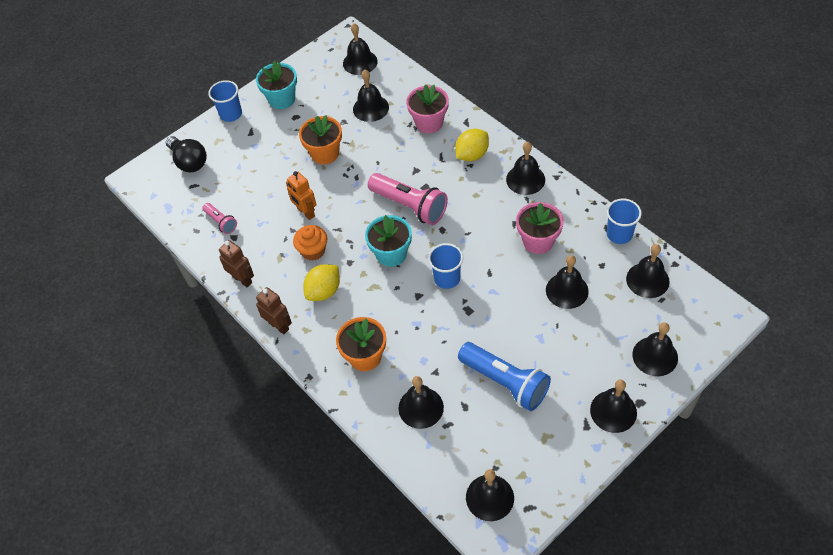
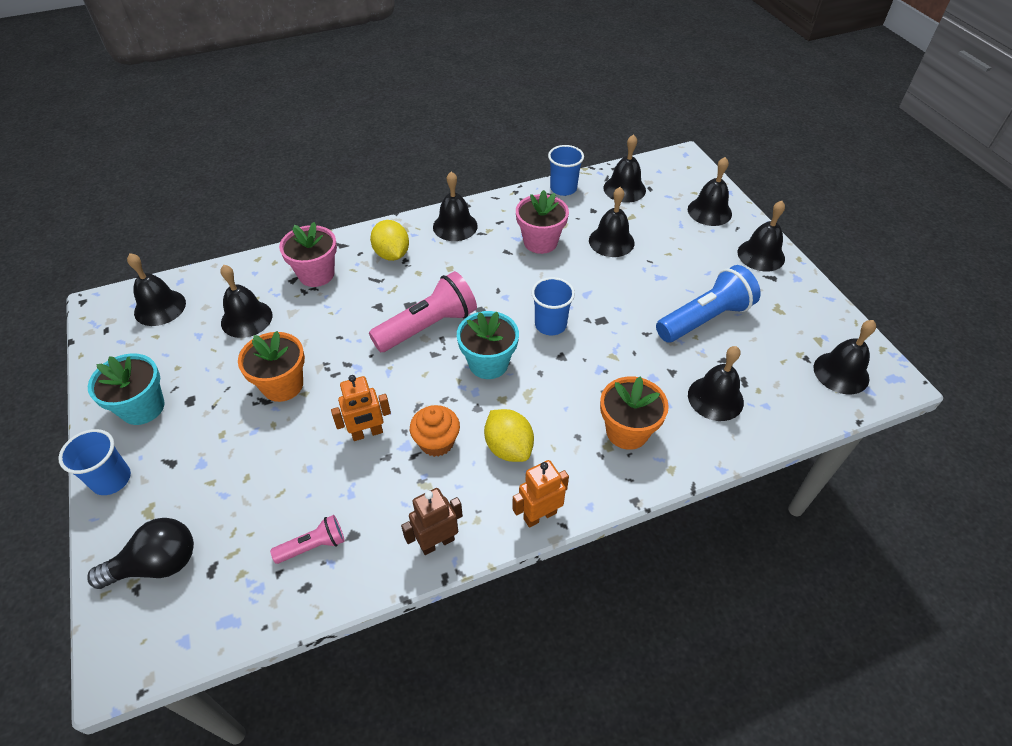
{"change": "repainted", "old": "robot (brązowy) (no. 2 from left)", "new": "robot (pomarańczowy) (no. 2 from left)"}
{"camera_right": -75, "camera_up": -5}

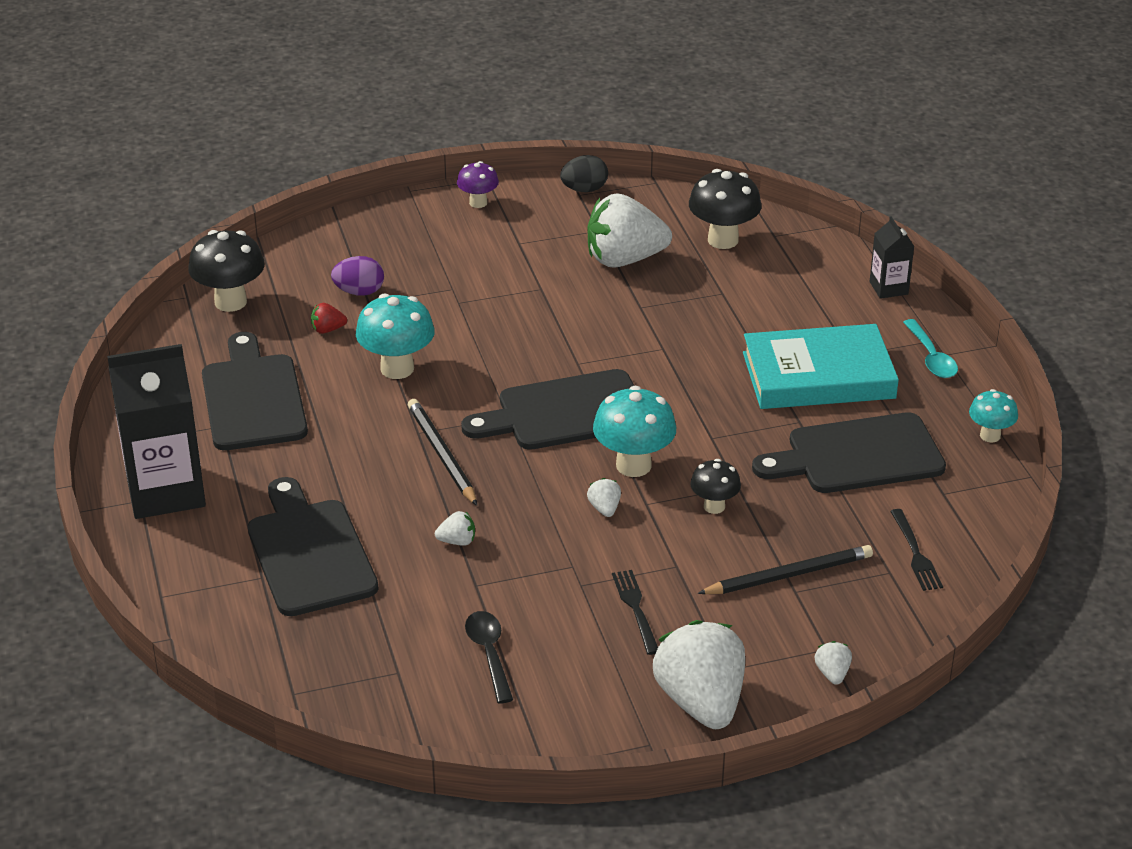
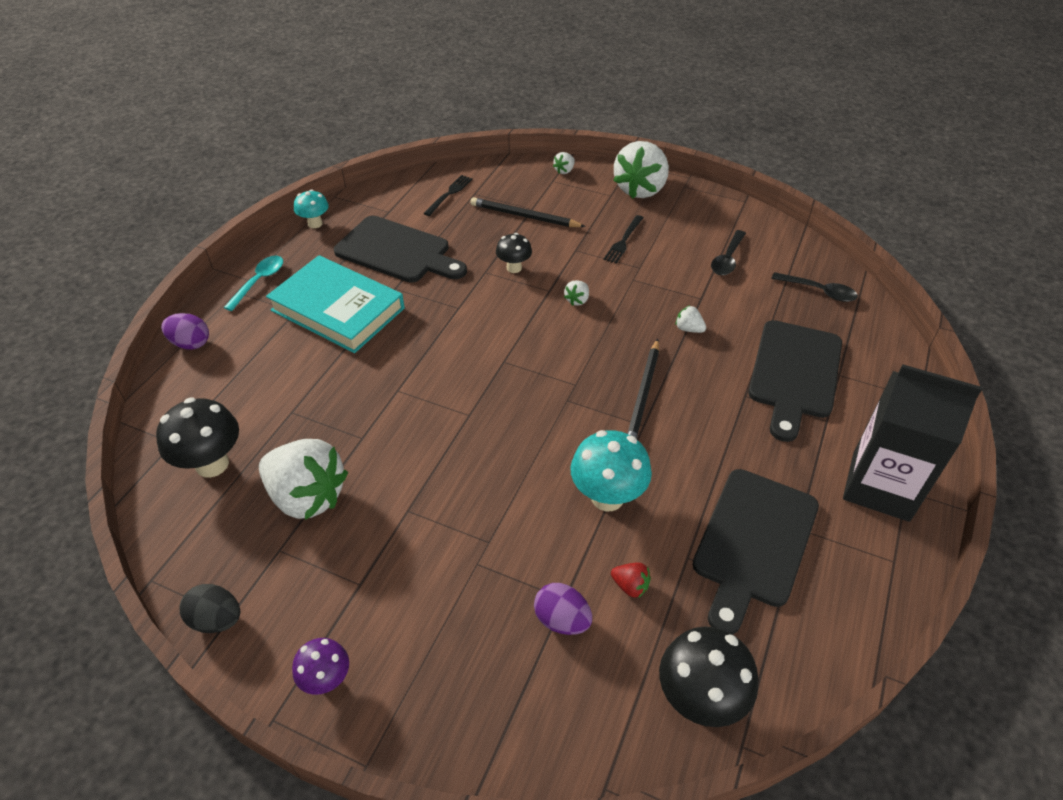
{"change": "swapped", "old": "karton mleka (czarny) (no. 2 from left)", "new": "jajko (fioletowy) (no. 1 from left)"}
{"change": "gone", "old": "deska do krojenia (czarny) (no. 3 from left)"}
{"change": "gone", "old": "grzyb (turkusowy) (no. 2 from left)"}
{"change": "new", "new": "łyżka (czarny) (no. 2 from left)"}
{"camera_right": -140, "camera_up": 10}

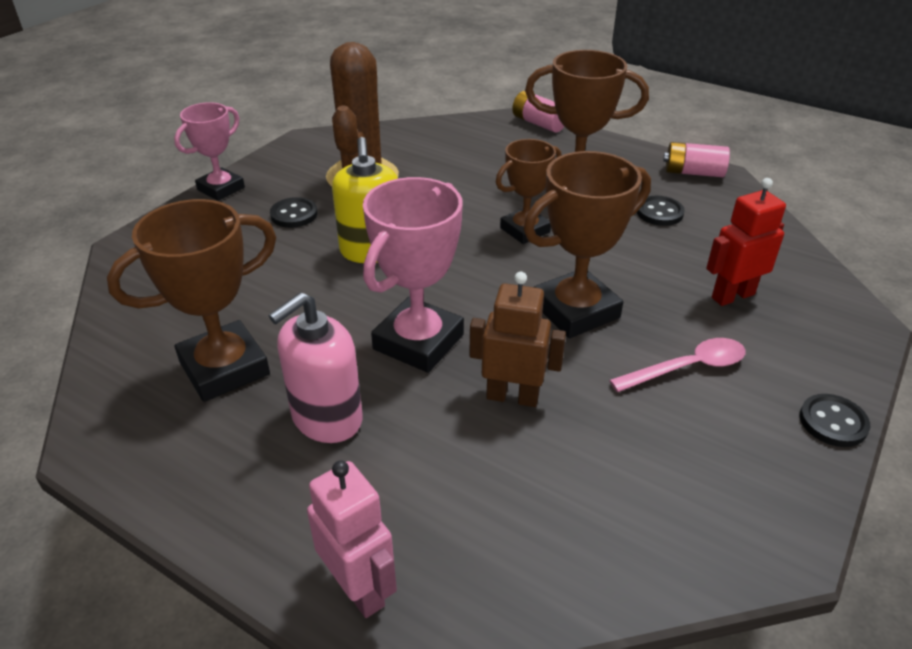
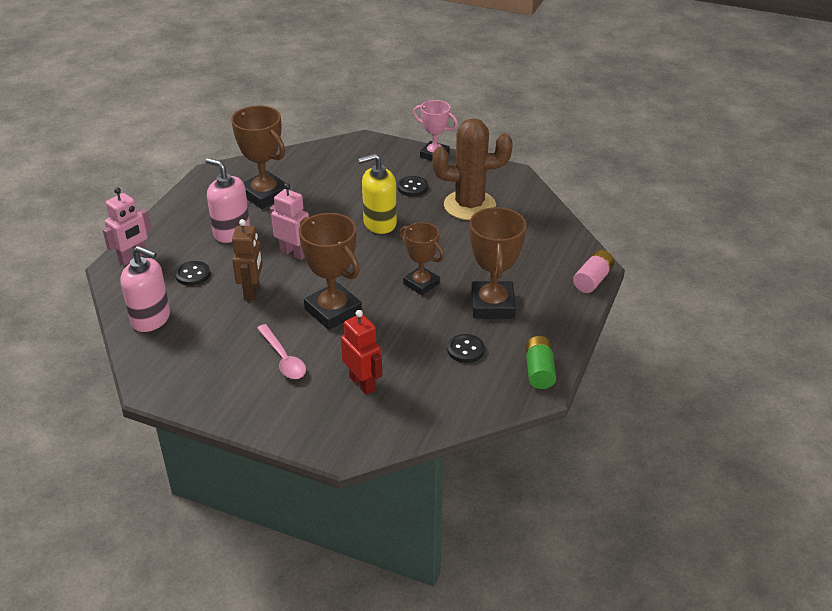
{"change": "repainted", "old": "bateria (różowy) (no. 2 from left)", "new": "bateria (zielony)"}
{"change": "swapped", "old": "puchar (różowy) (no. 2 from left)", "new": "robot (różowy) (no. 2 from left)"}
{"change": "shifted", "old": "guzik (czarny) (no. 3 from left in the first image)", "new": "guzik (czarny) (no. 1 from left)"}
{"change": "new", "new": "dozownik mydła (różowy) (no. 1 from left)"}
{"camera_right": 80, "camera_up": 0}

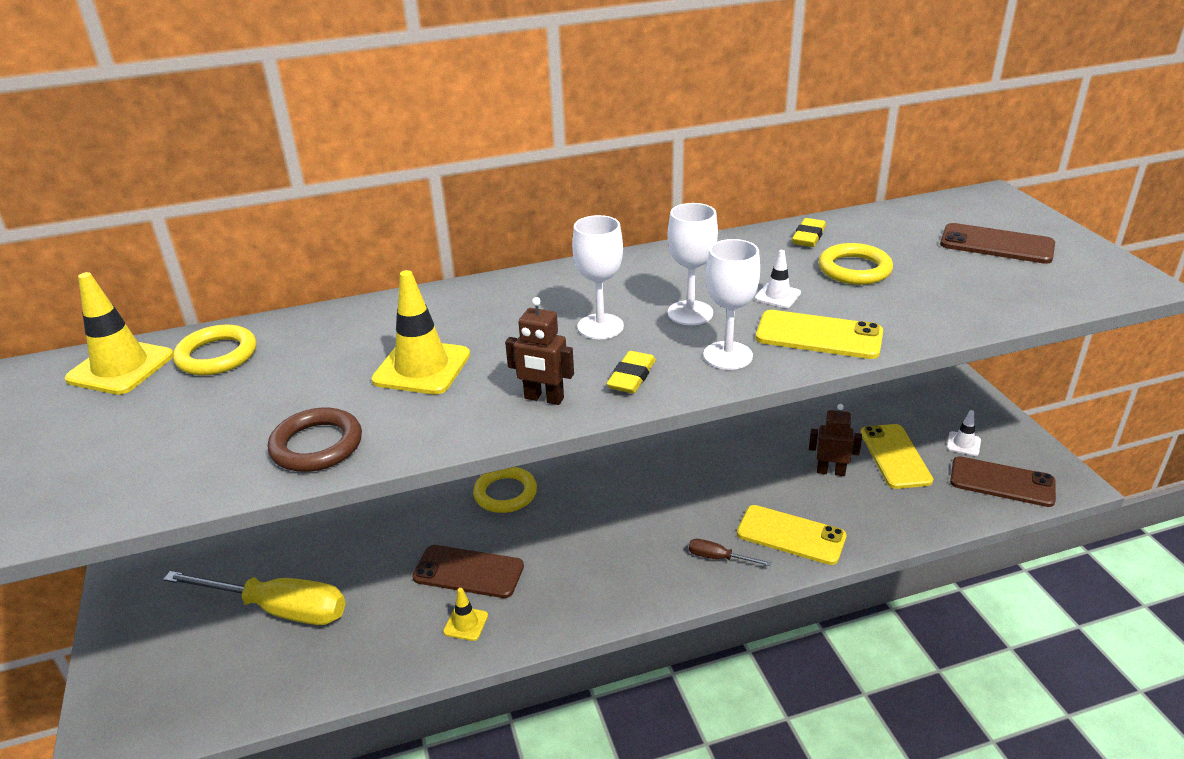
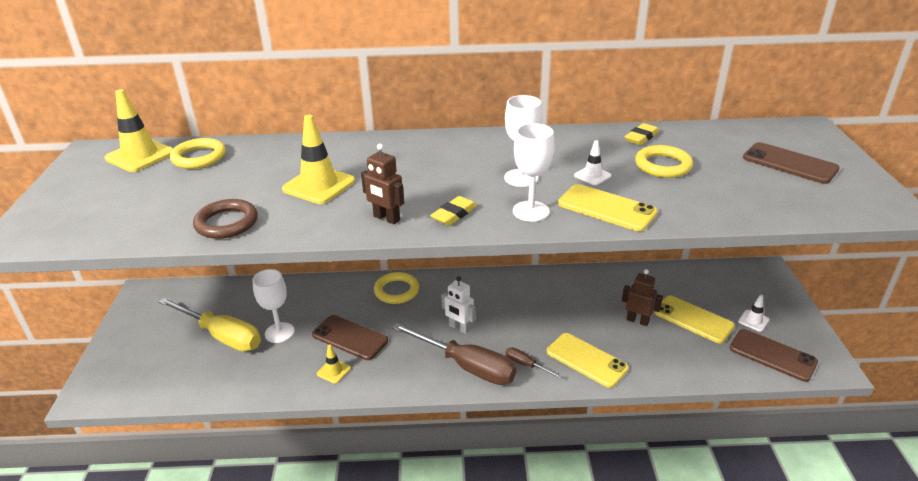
{"change": "shifted", "old": "kielich (biały) (no. 1 from left)"}
{"change": "rotated", "old": "telefon (żółty) (no. 3 from left)", "degrees": -60}
{"change": "new", "new": "robot (biały)"}
{"change": "new", "new": "śrubokręt (brązowy) (no. 1 from left)"}
{"camera_right": 15, "camera_up": 0}

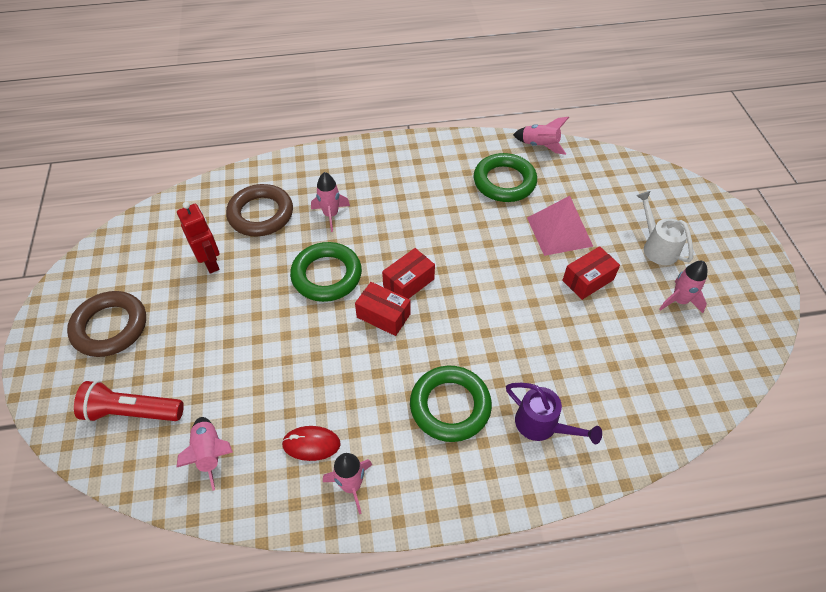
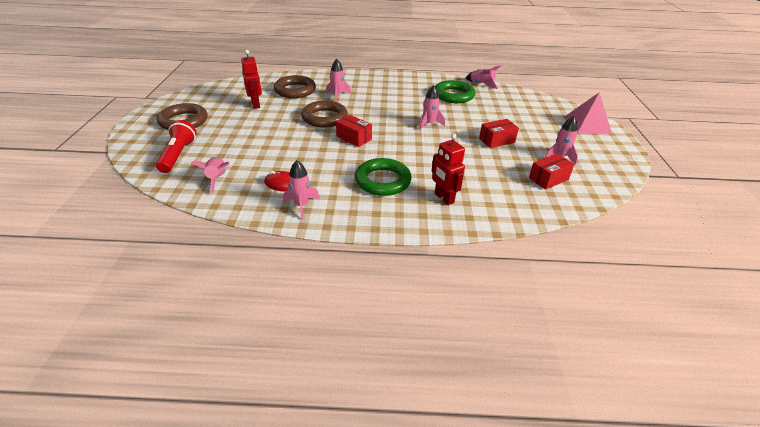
{"change": "gone", "old": "konewka (biały)"}
{"change": "shifted", "old": "piramida (różowy)"}
{"change": "repainted", "old": "pierścień (zielony) (no. 1 from left)", "new": "pierścień (brązowy) (no. 3 from left)"}
{"change": "shifted", "old": "pudełko (czerwony) (no. 2 from left in the first image)", "new": "pudełko (czerwony) (no. 3 from left)"}
{"change": "rotated", "old": "latarka (czerwony)", "degrees": 75}
{"change": "swapped", "old": "konewka (fioletowy)", "new": "robot (czerwony) (no. 2 from left)"}
{"change": "new", "new": "rakieta (różowy) (no. 4 from left)"}
{"camera_right": 10, "camera_up": -15}

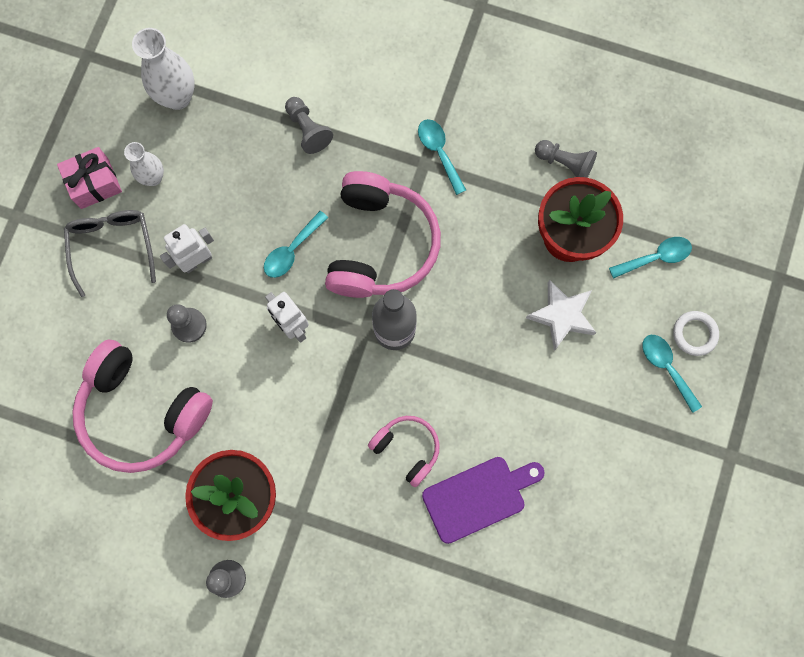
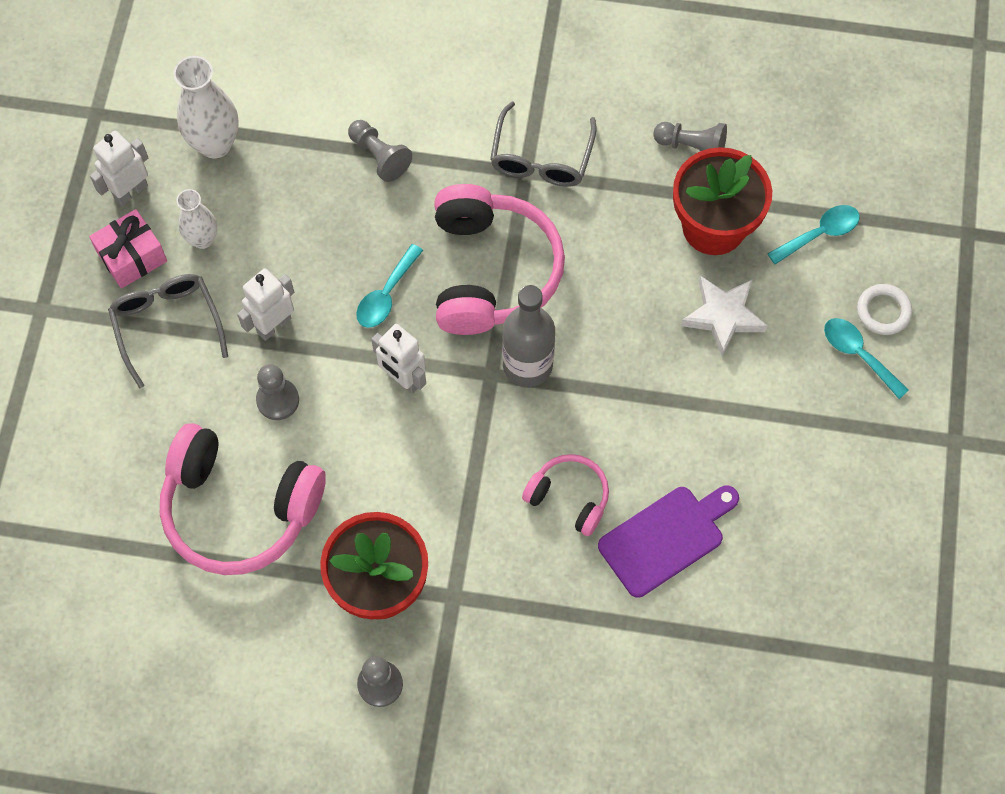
{"change": "swapped", "old": "łyżka (turkusowy) (no. 2 from left)", "new": "okulary (szary) (no. 2 from left)"}
{"change": "new", "new": "robot (biały) (no. 1 from left)"}
{"camera_right": -10, "camera_up": -10}

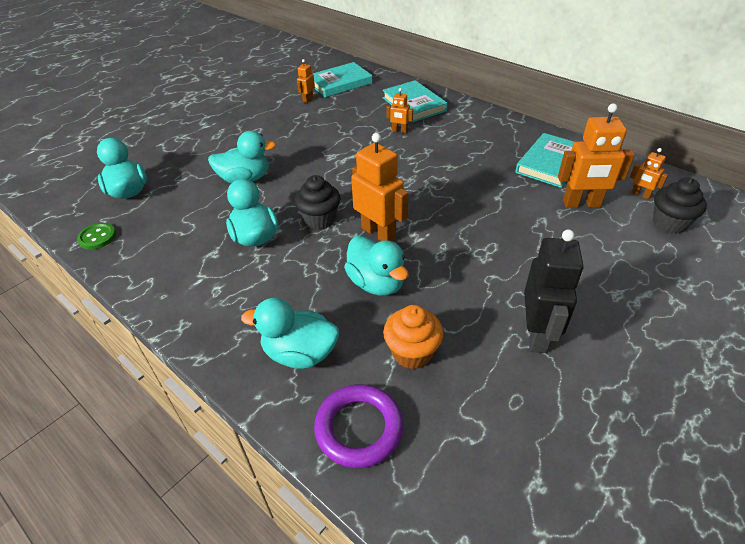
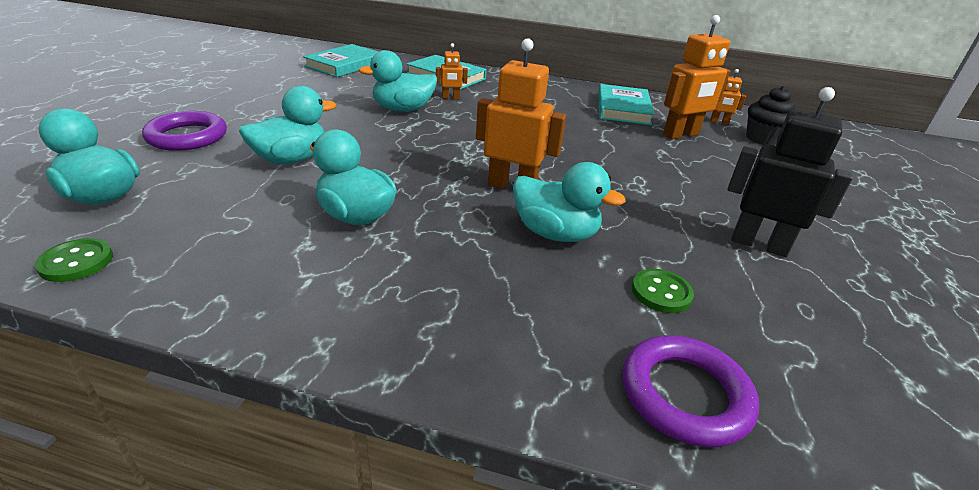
{"change": "gone", "old": "robot (pomarańczowy) (no. 1 from left)"}
{"change": "gone", "old": "muffinka (czarny) (no. 1 from left)"}
{"change": "rotated", "old": "robot (czarny)", "degrees": -45}
{"change": "shifted", "old": "kaczka (turkusowy) (no. 4 from left)"}
{"change": "swapped", "old": "muffinka (pomarańczowy)", "new": "guzik (zielony) (no. 2 from left)"}
{"change": "new", "new": "pierścień (fioletowy) (no. 1 from left)"}
{"camera_right": -30, "camera_up": -10}

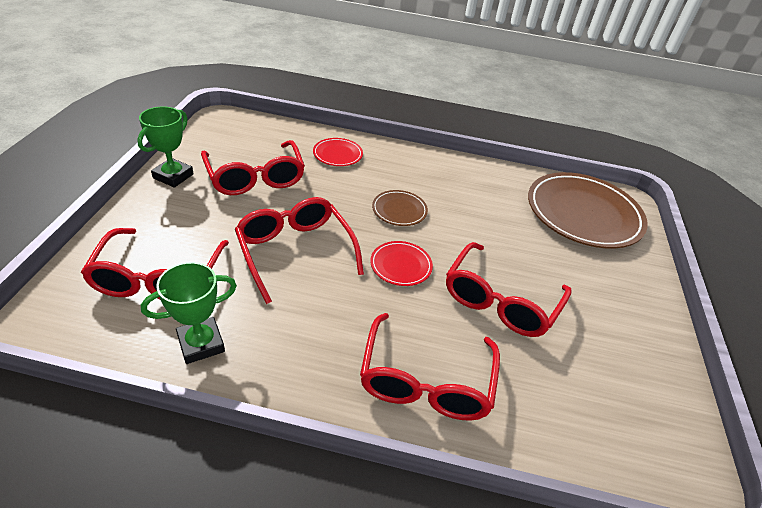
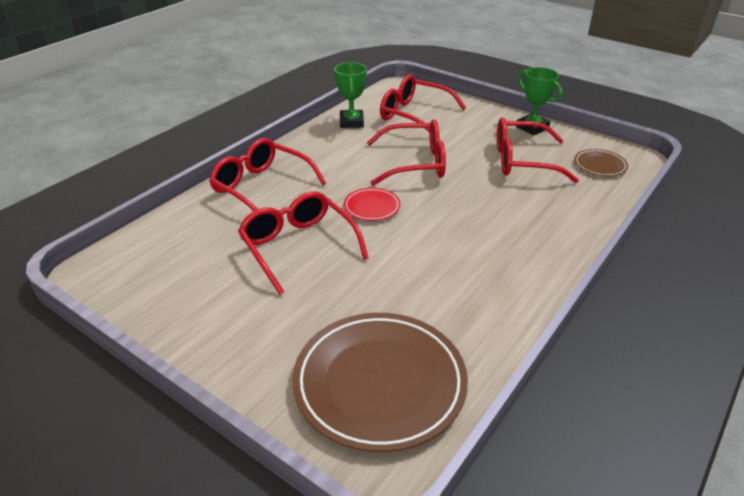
{"change": "gone", "old": "talerz (czerwony) (no. 1 from left)"}
{"change": "shifted", "old": "talerz (brązowy) (no. 1 from left in the first image)", "new": "talerz (brązowy) (no. 2 from left)"}
{"camera_right": 120, "camera_up": -5}

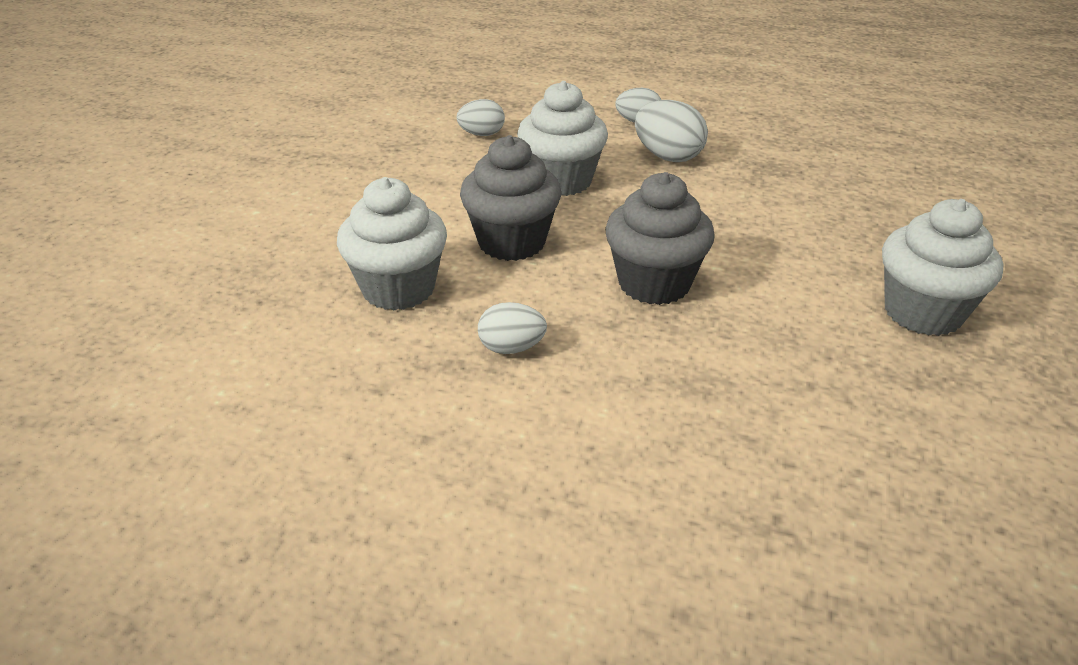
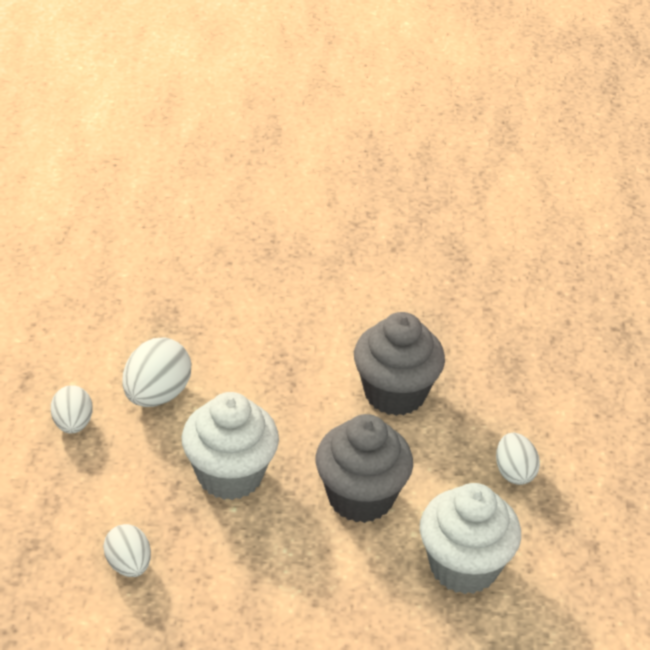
{"change": "gone", "old": "muffinka (biały) (no. 3 from left)"}
{"camera_right": -105, "camera_up": 5}

